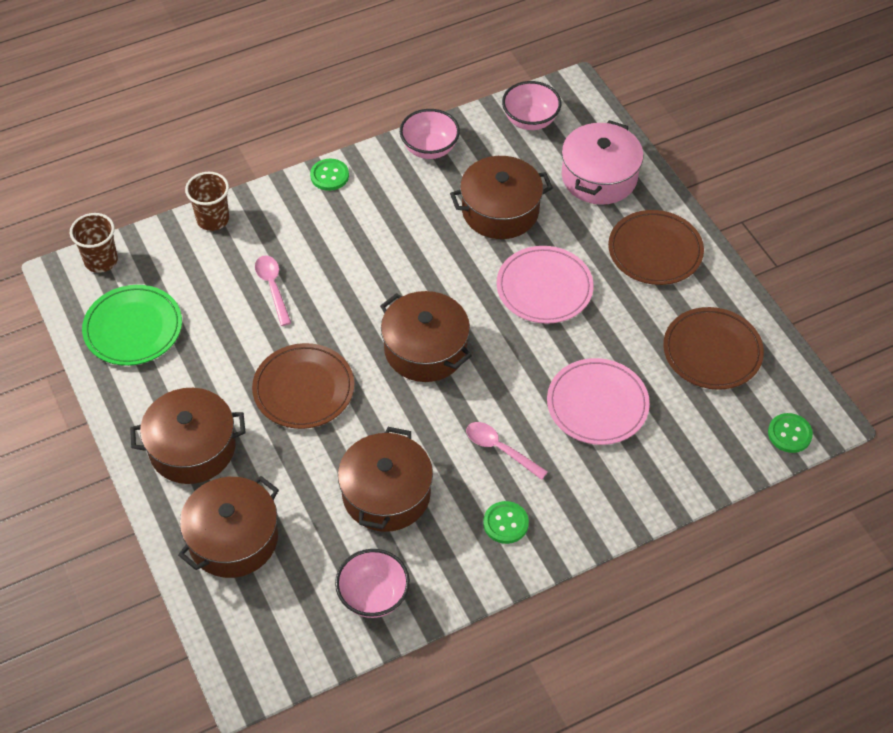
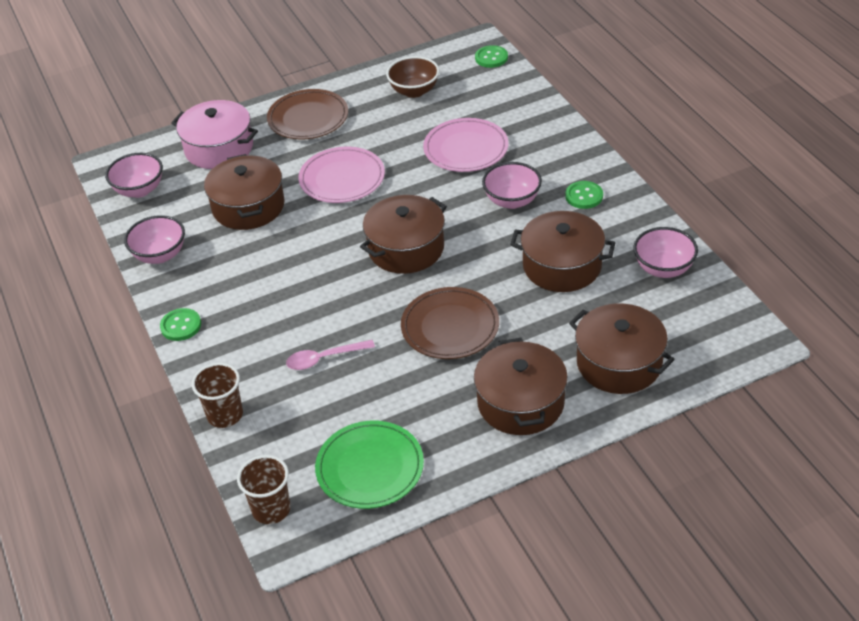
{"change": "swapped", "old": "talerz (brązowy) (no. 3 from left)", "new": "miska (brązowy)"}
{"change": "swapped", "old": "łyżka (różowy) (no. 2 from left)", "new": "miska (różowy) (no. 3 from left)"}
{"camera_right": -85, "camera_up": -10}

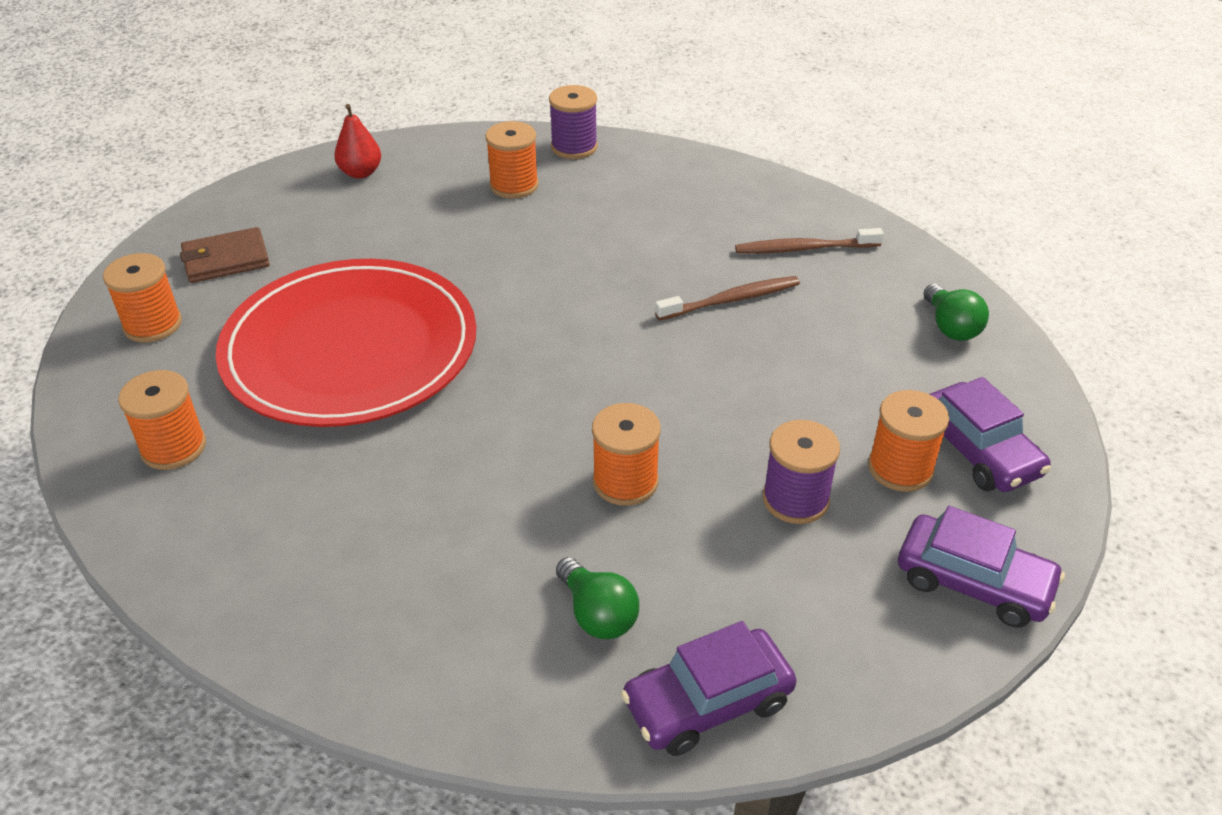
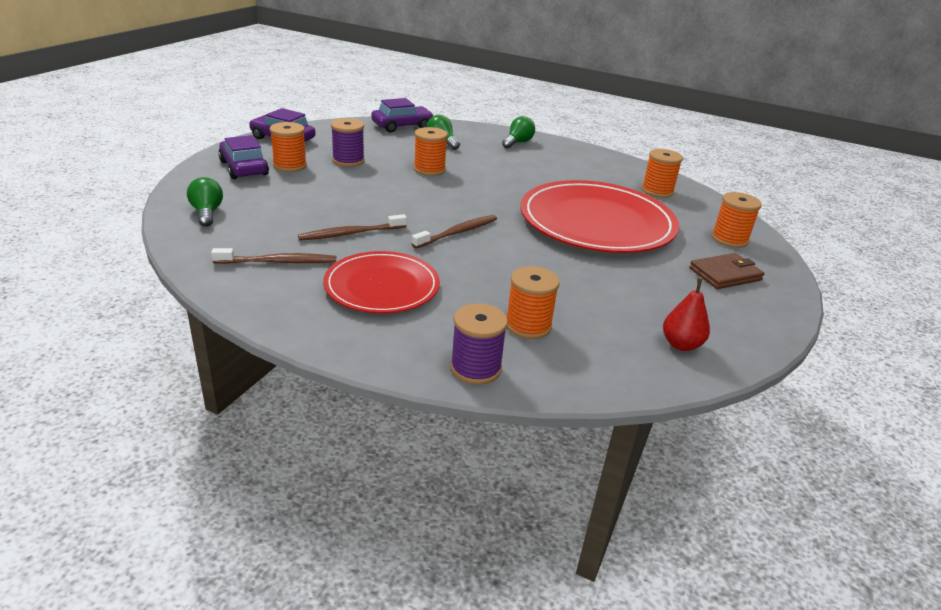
{"change": "new", "new": "żarówka (zielony) (no. 3 from left)"}
{"change": "new", "new": "szczoteczka do zębów (brązowy) (no. 3 from left)"}
{"change": "new", "new": "talerz (czerwony) (no. 1 from left)"}
{"camera_right": 175, "camera_up": -10}

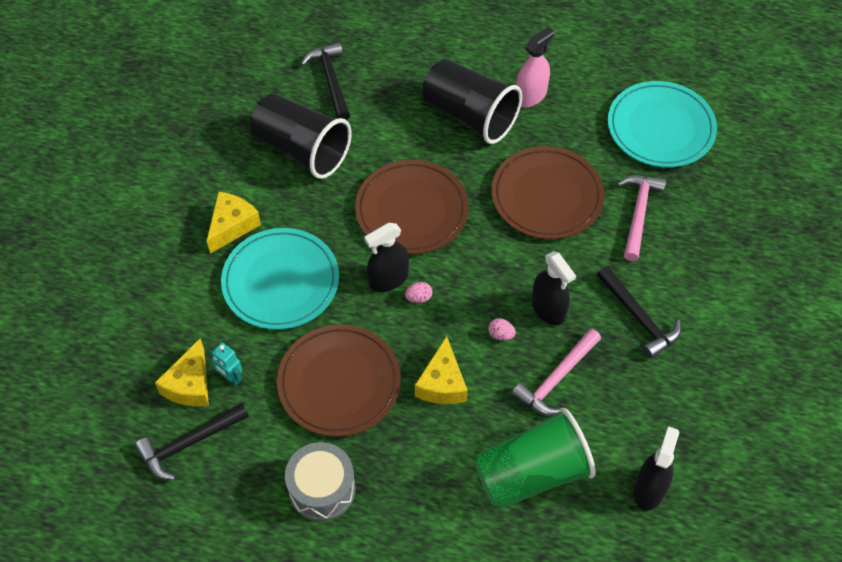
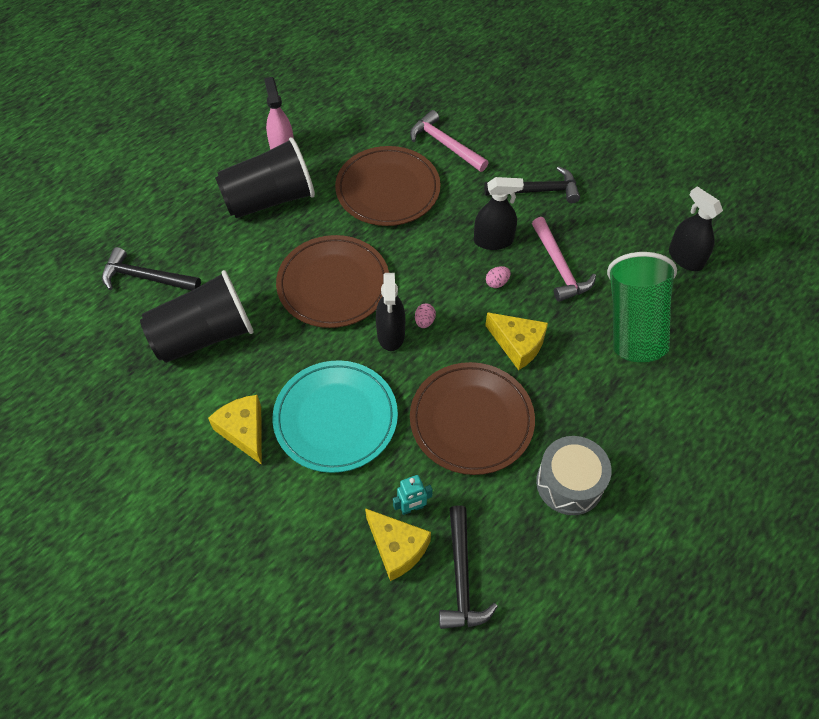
{"change": "gone", "old": "talerz (turkusowy) (no. 2 from left)"}
{"camera_right": -60, "camera_up": 0}

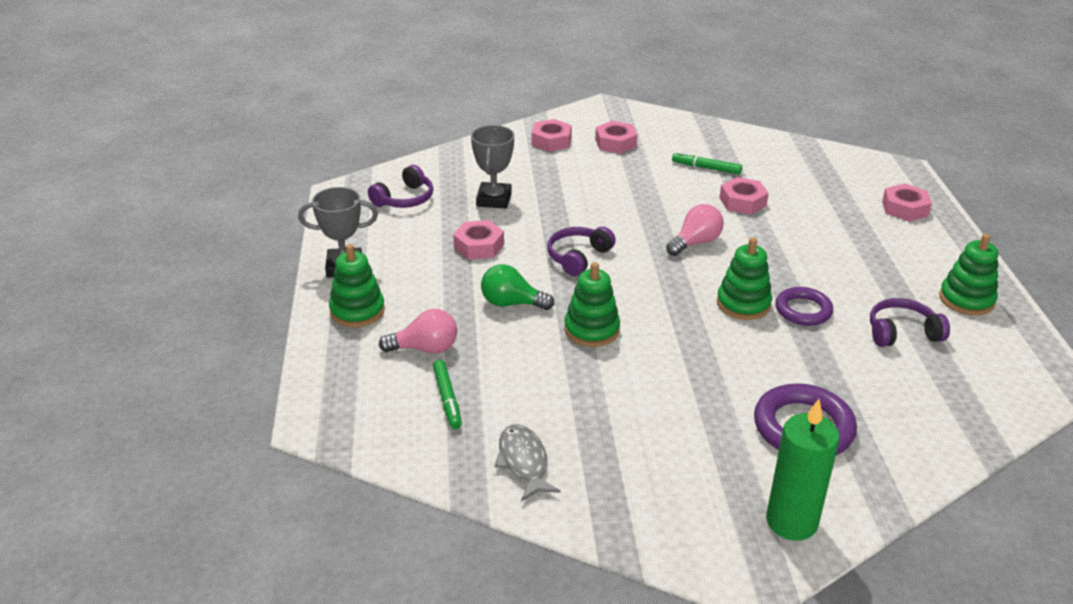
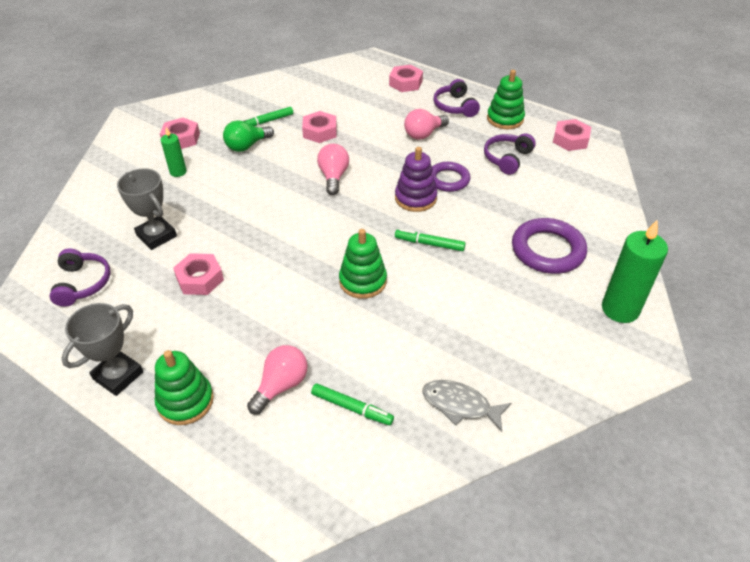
{"change": "shifted", "old": "nakrętka (różowy) (no. 2 from left in the first image)", "new": "nakrętka (różowy) (no. 5 from left)"}
{"change": "shifted", "old": "słuchawki (fioletowy) (no. 2 from left)"}
{"change": "repainted", "old": "zabawka nakładanka (zielony) (no. 3 from left)", "new": "zabawka nakładanka (fioletowy)"}
{"change": "shifted", "old": "żarówka (zielony)"}
{"change": "new", "new": "żarówka (różowy) (no. 3 from left)"}
{"change": "new", "new": "świeca (zielony) (no. 1 from left)"}
{"change": "new", "new": "flamaster (zielony) (no. 3 from left)"}
{"camera_right": -50, "camera_up": 10}

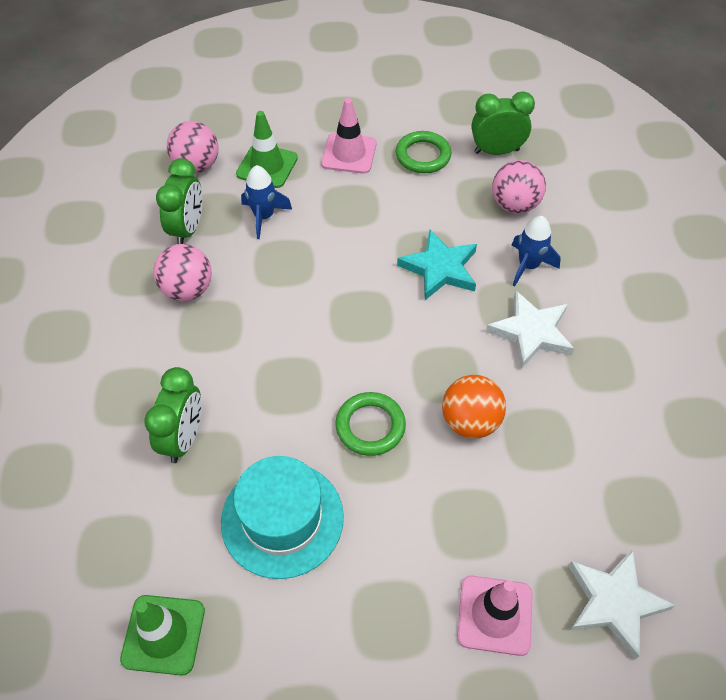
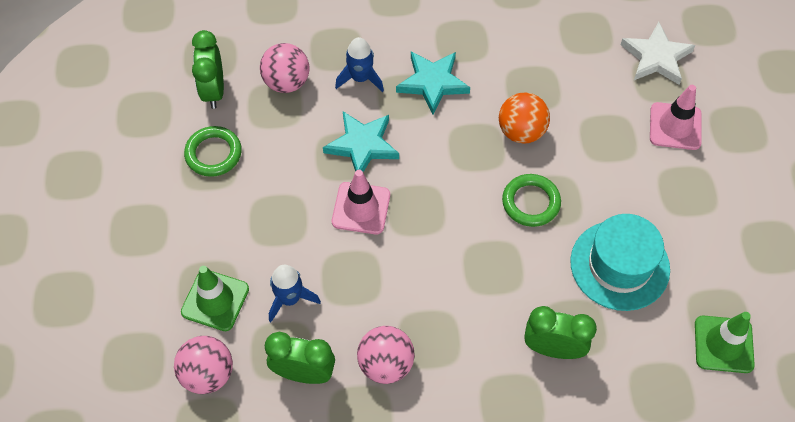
{"change": "shifted", "old": "pachołek (różowy) (no. 1 from left)"}
{"change": "repainted", "old": "gwiazda (biały) (no. 1 from left)", "new": "gwiazda (turkusowy) (no. 2 from left)"}
{"camera_right": -90, "camera_up": 5}

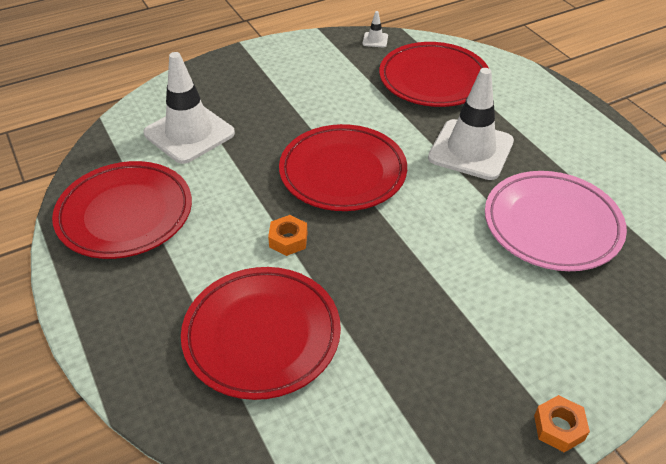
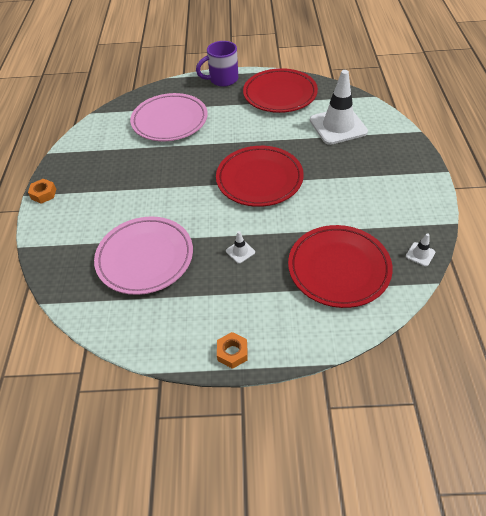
{"change": "scaled", "old": "pachołek (biały) (no. 3 from left in the first image)", "factor": 0.4}
{"change": "shifted", "old": "nakrętka (pomarańczowy) (no. 1 from left in the first image)", "new": "nakrętka (pomarańczowy) (no. 2 from left)"}
{"change": "repainted", "old": "talerz (czerwony) (no. 2 from left)", "new": "talerz (różowy) (no. 2 from left)"}
{"change": "new", "new": "kubek (fioletowy)"}
{"camera_right": 120, "camera_up": 5}

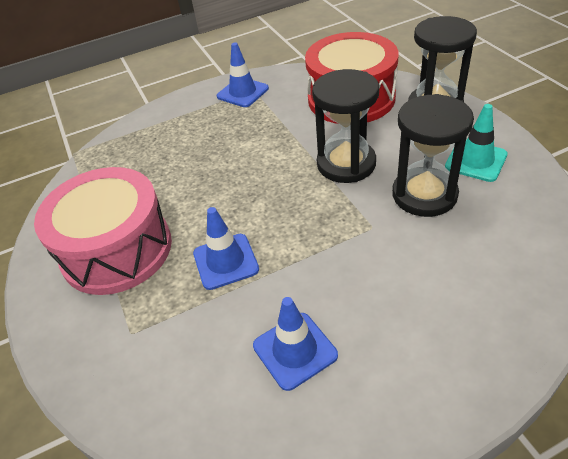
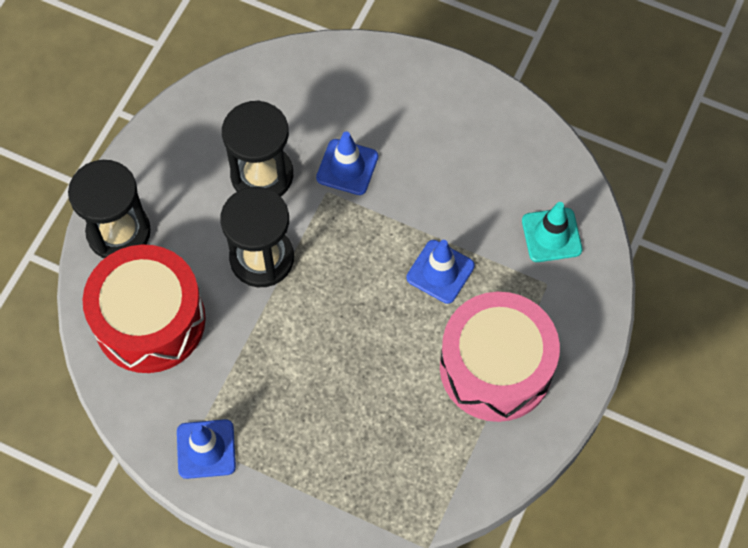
{"change": "shifted", "old": "pachołek (turkusowy)"}
{"change": "shifted", "old": "pachołek (niebieski) (no. 3 from left in the first image)", "new": "pachołek (niebieski) (no. 2 from left)"}
{"camera_right": -135, "camera_up": 20}

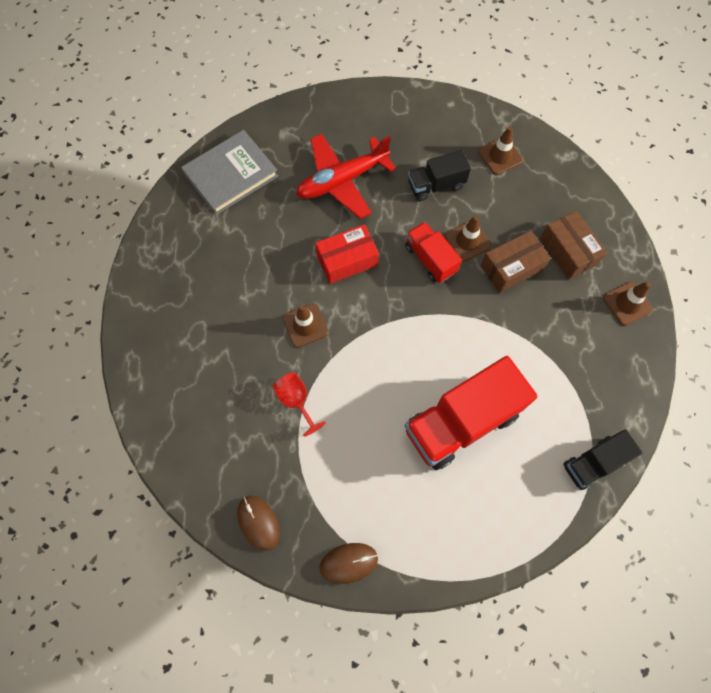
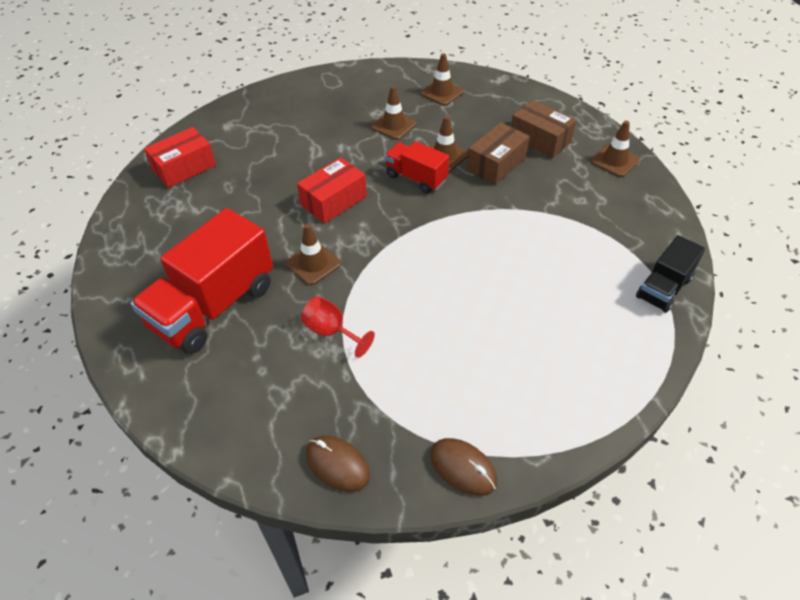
{"change": "swapped", "old": "książka (szary)", "new": "pudełko (czerwony) (no. 1 from left)"}
{"change": "gone", "old": "samolot (czerwony)"}
{"change": "swapped", "old": "ciężarówka (czarny) (no. 1 from left)", "new": "pachołek (brązowy) (no. 2 from left)"}
{"change": "shifted", "old": "ciężarówka (czerwony) (no. 2 from left in the first image)", "new": "ciężarówka (czerwony) (no. 1 from left)"}
{"change": "rotated", "old": "myszka (brązowy) (no. 2 from left)", "degrees": 75}
{"camera_right": -20, "camera_up": -20}

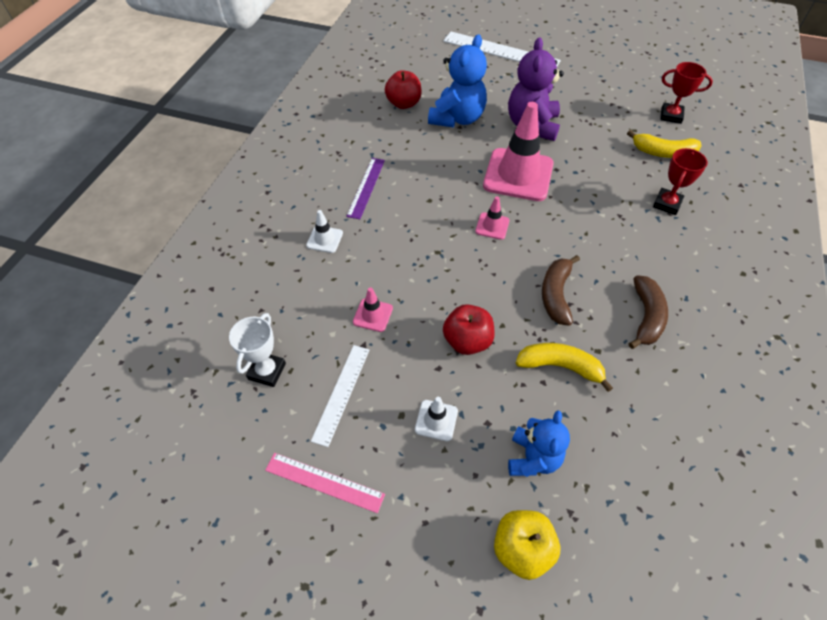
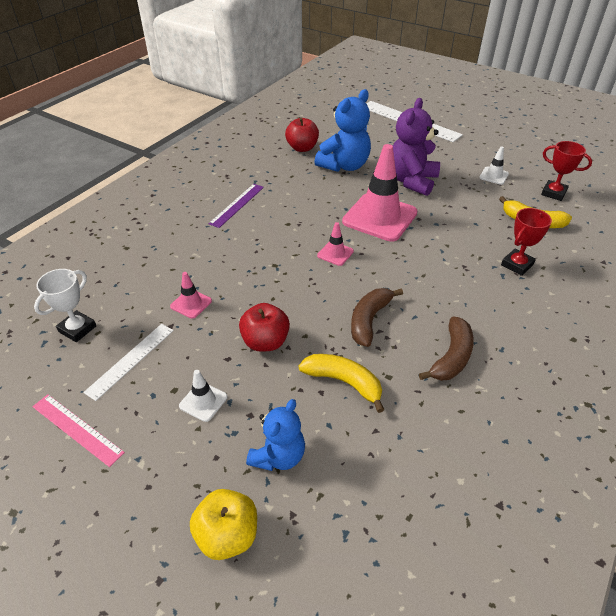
{"change": "shifted", "old": "pachołek (biały) (no. 1 from left in the first image)", "new": "pachołek (biały) (no. 2 from left)"}
{"camera_right": 15, "camera_up": -10}

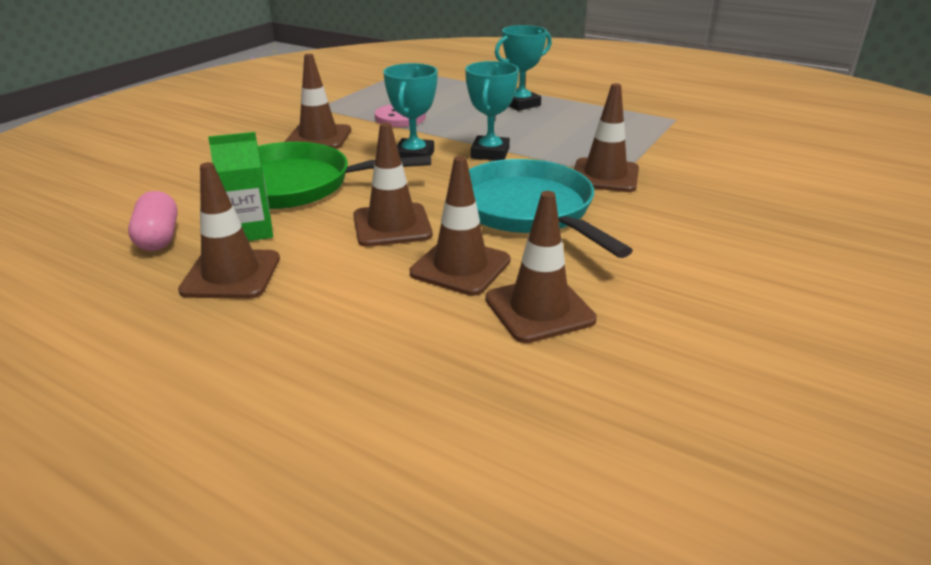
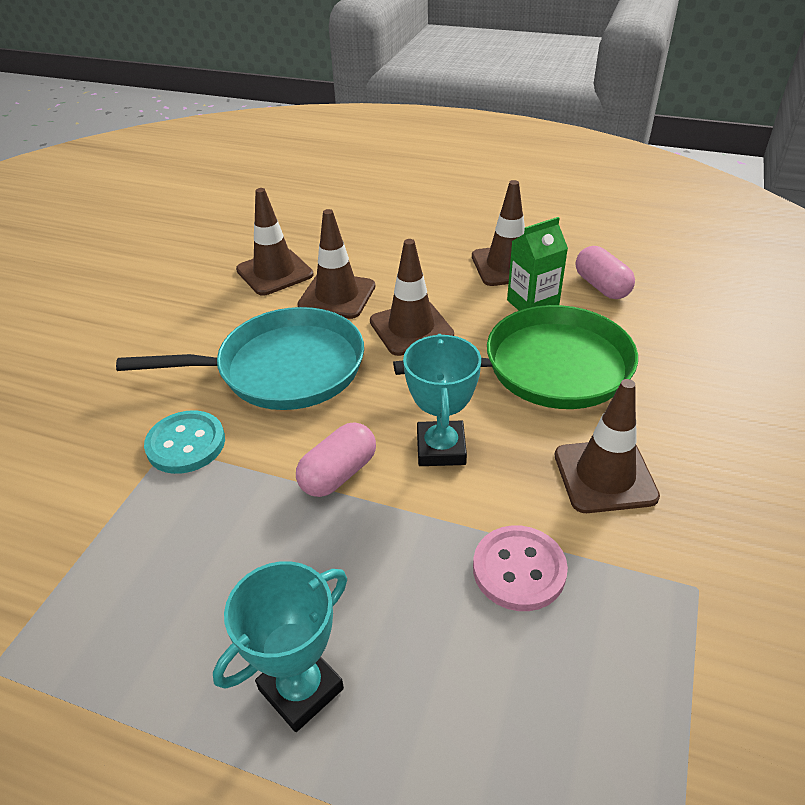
{"change": "swapped", "old": "puchar (turkusowy) (no. 2 from left)", "new": "kapsułka (różowy) (no. 1 from left)"}
{"change": "swapped", "old": "pachołek (brązowy) (no. 6 from left)", "new": "guzik (turkusowy)"}
{"change": "rotated", "old": "patelnia (turkusowy)", "degrees": -60}
{"camera_right": 170, "camera_up": 10}

